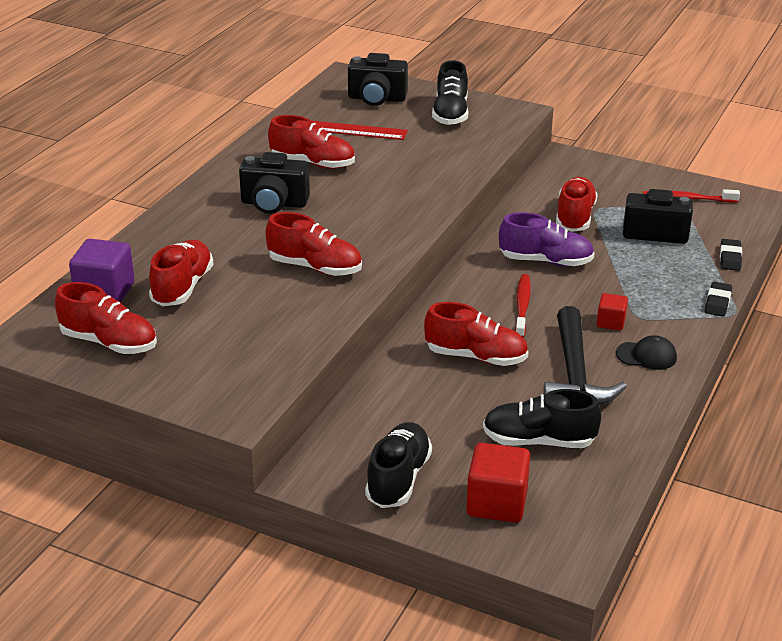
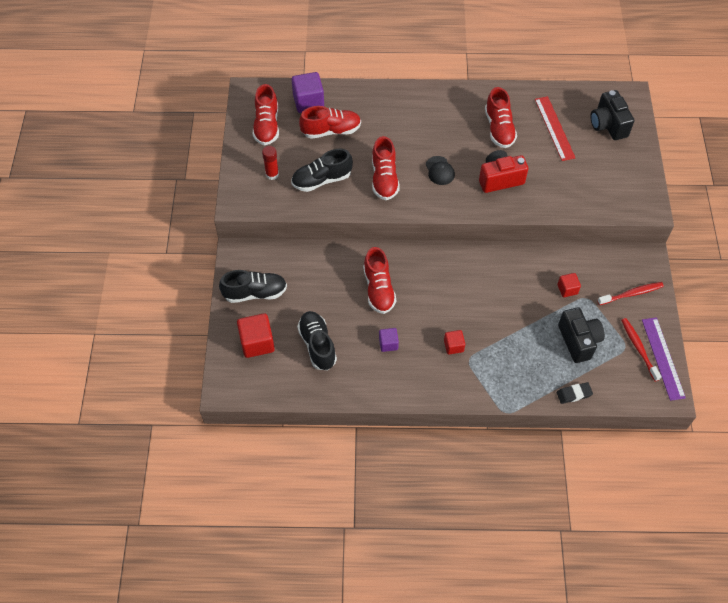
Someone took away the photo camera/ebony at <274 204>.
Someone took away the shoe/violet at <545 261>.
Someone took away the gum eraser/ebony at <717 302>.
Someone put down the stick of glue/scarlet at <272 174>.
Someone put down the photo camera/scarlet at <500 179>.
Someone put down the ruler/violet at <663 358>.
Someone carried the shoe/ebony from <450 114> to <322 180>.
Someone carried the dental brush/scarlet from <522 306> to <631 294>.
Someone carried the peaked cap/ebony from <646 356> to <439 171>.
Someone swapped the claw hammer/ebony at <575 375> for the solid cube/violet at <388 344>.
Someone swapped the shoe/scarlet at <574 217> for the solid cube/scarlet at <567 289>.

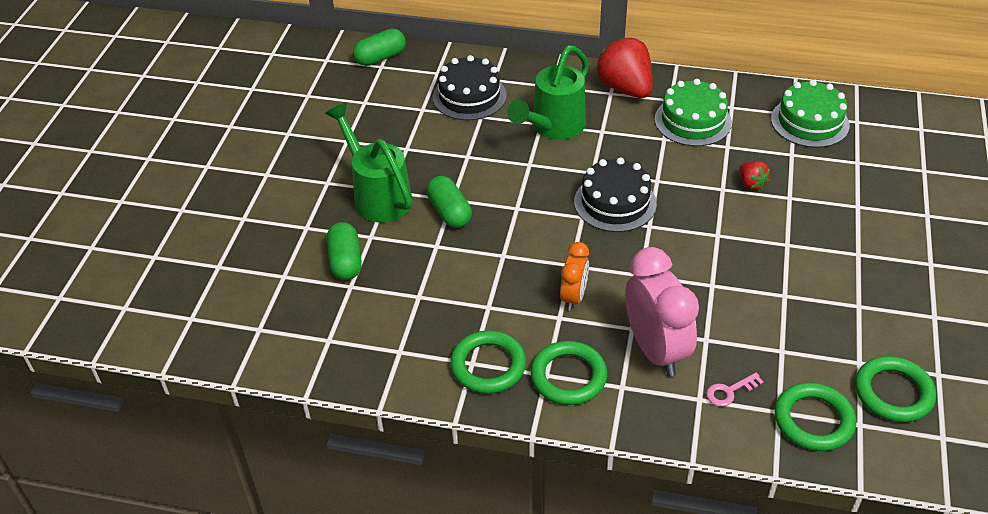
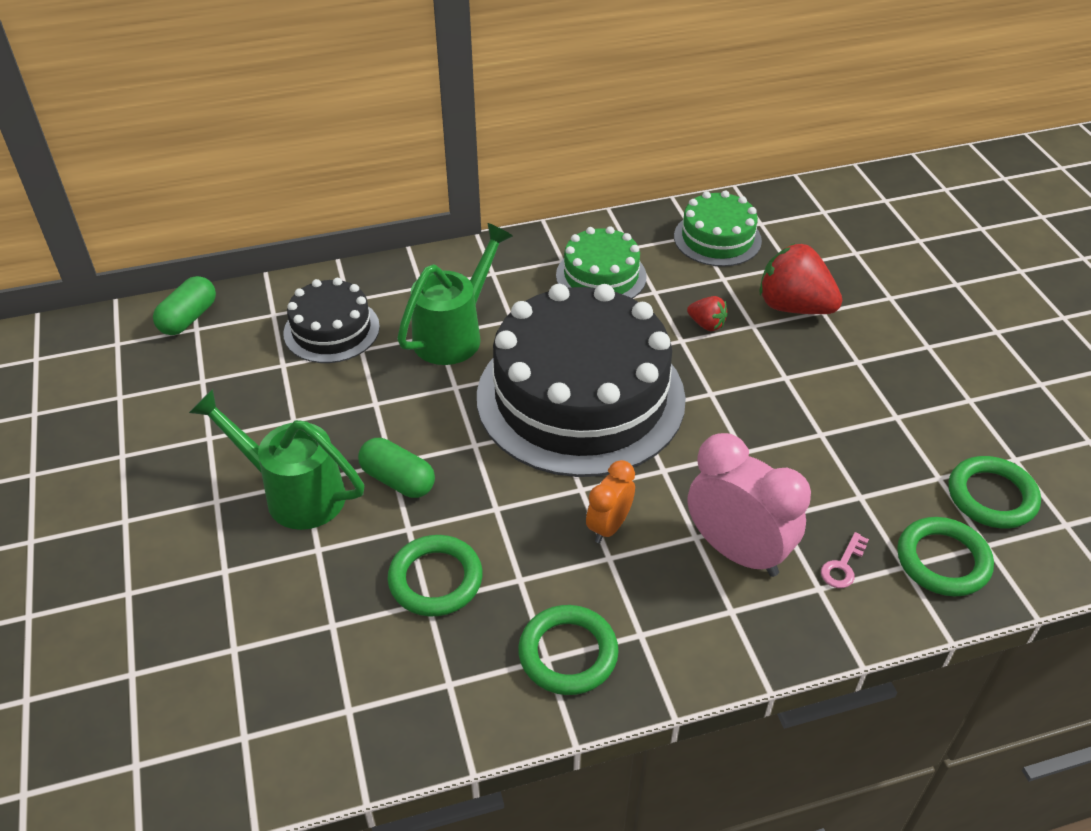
Someone took away the capsule/emerald at <345 261>.
Someone carried the hoop/emerald from <568 376> to <435 579>.
Someone carried the berry/scarlet from <625 88> to <793 307>.
Someone rotated the watering can/emerald at <553 127> by 150 degrees counterclockwise.
Someone rotated the clock/orange-coloured at <573 297> by 135 degrees counterclockwise.
Someone scaled the layer cake/ebony at <615 202> by 2.06.

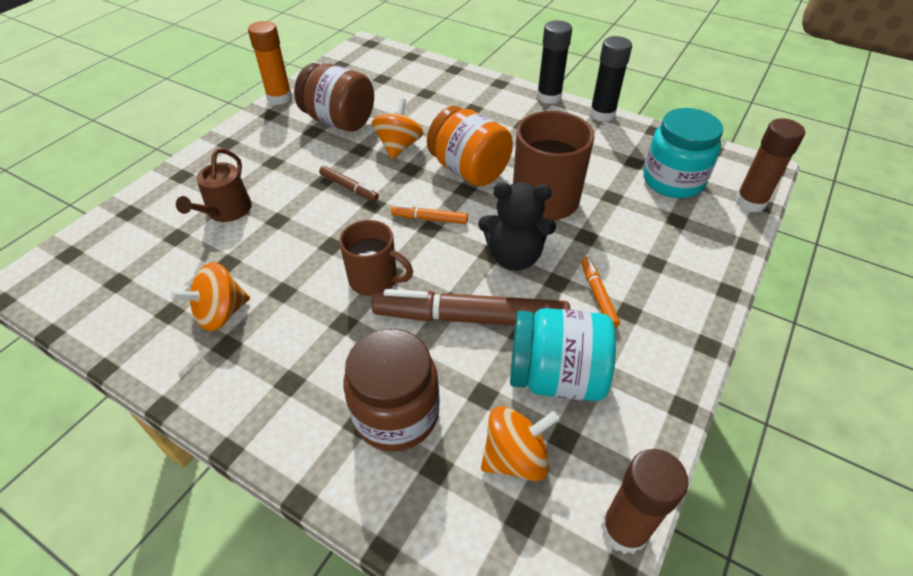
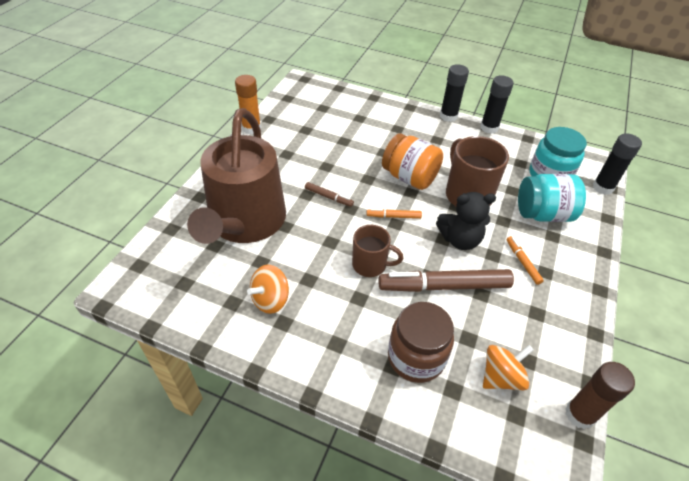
Someone took away the jam jar/brown at <339 121>.
Someone took away the whirligig/orange-coloured at <399 146>.
Someone carried the jam jar/teal from <555 376> to <543 214>.
Someone repainted the stick of glue/brown at <750 202>, which became the stick of glue/ebony at <603 187>.
Someone scaled the watering can/brown at <226 211> by 2.42.

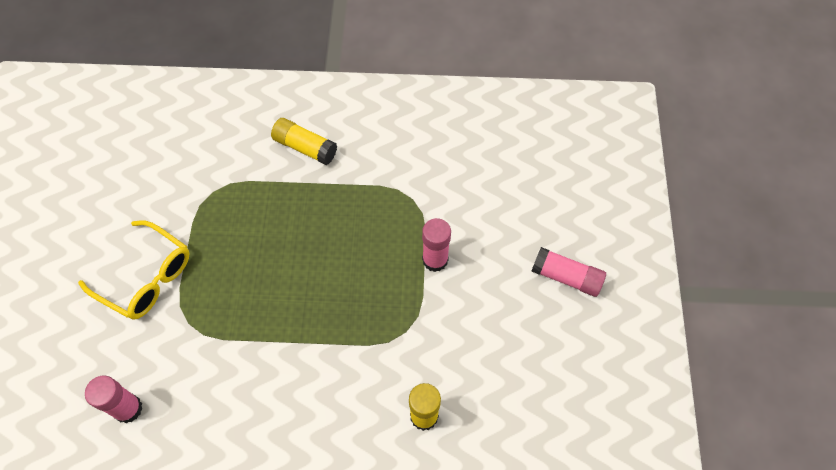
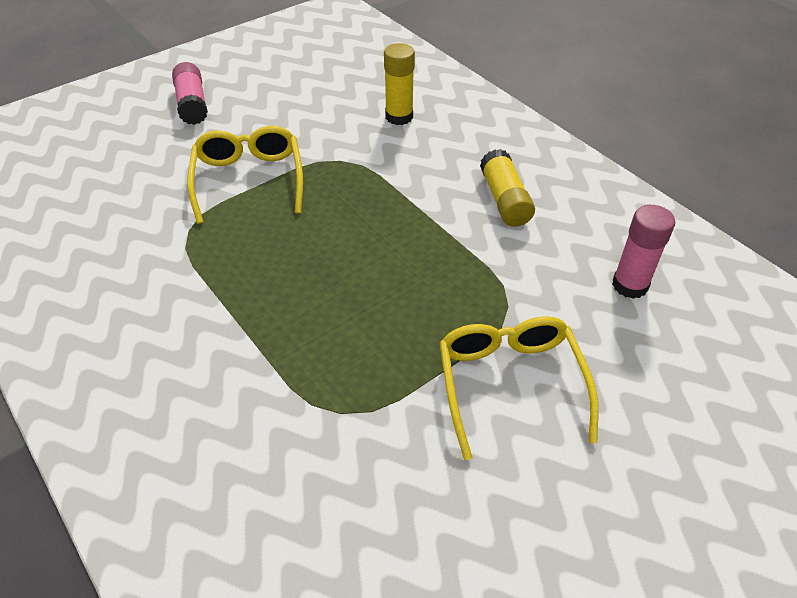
Someone carried the stick of glue/golden from <305 147> to <504 200>.
Someone swapped the stick of glue/rosy at <435 260> for the glasses/golden at <249 180>.

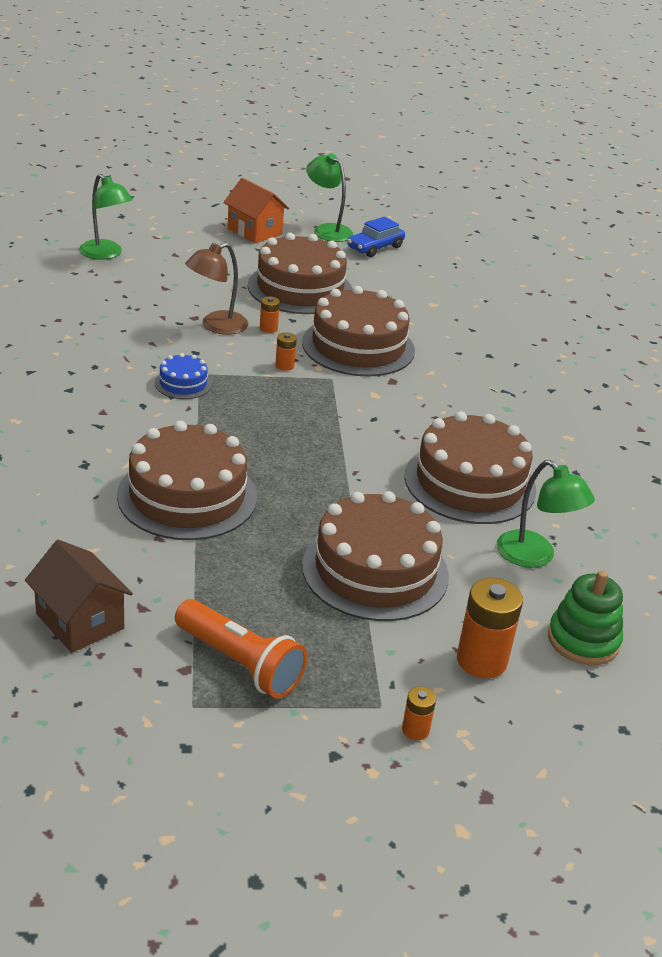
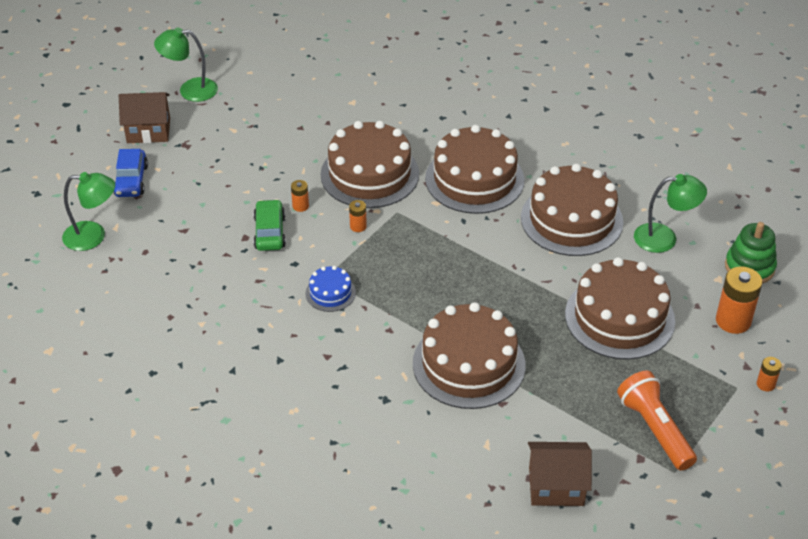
Someone carried the layer cake/brown from <300 288> to <474 179>.
Someone carried the car/cobalt from <375 247> to <131 180>.
Someone swapped the desk lamp/brown at <216 326> for the car/emerald at <269 232>.
Someone repainted the toy house/orange-coloured at <254 231>, which became the toy house/brown at <148 131>.
Someone rotated the torch/orange-coloured at <240 663> by 105 degrees counterclockwise.

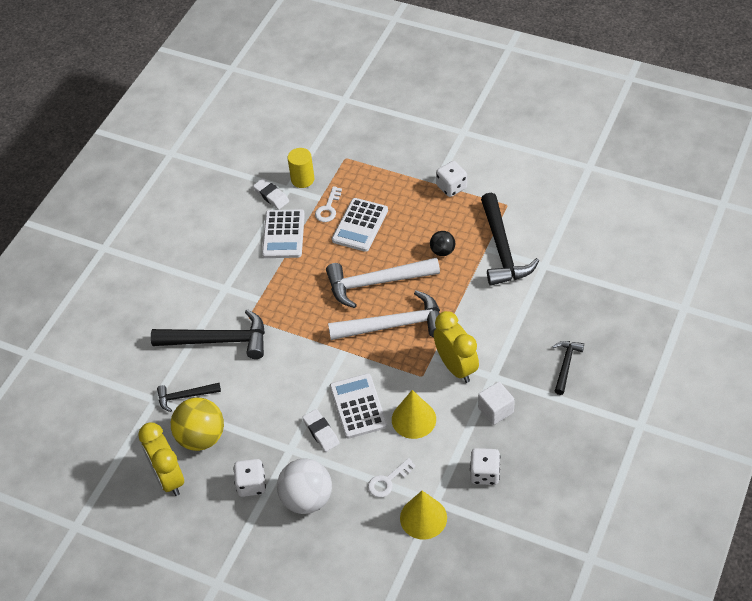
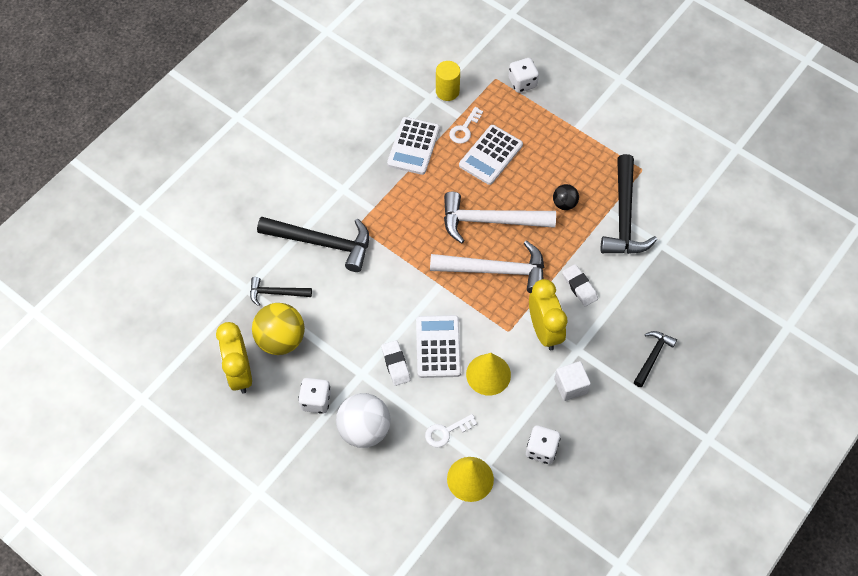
Someone carried the gum eraser/white from <271 196> to <579 287>.
Someone carried the dice/white from <451 187> to <522 83>.

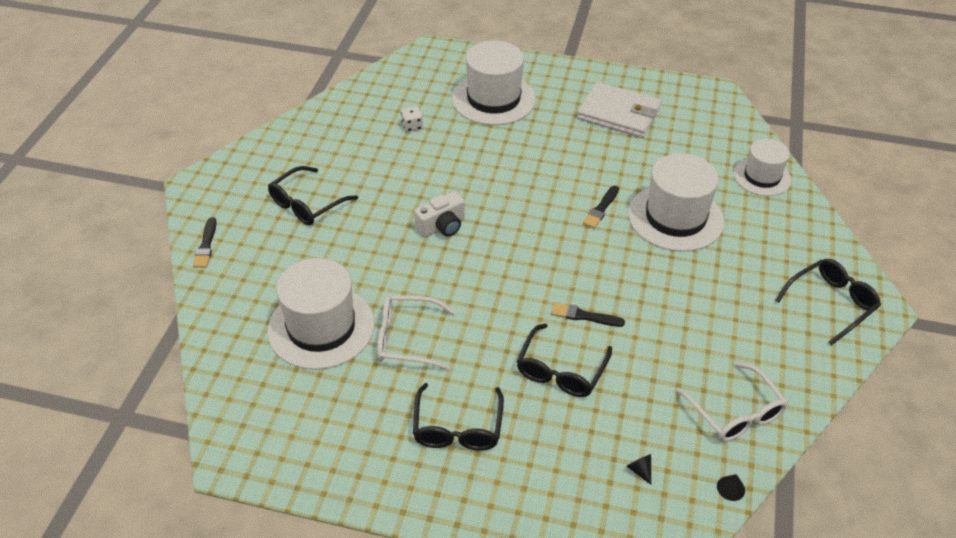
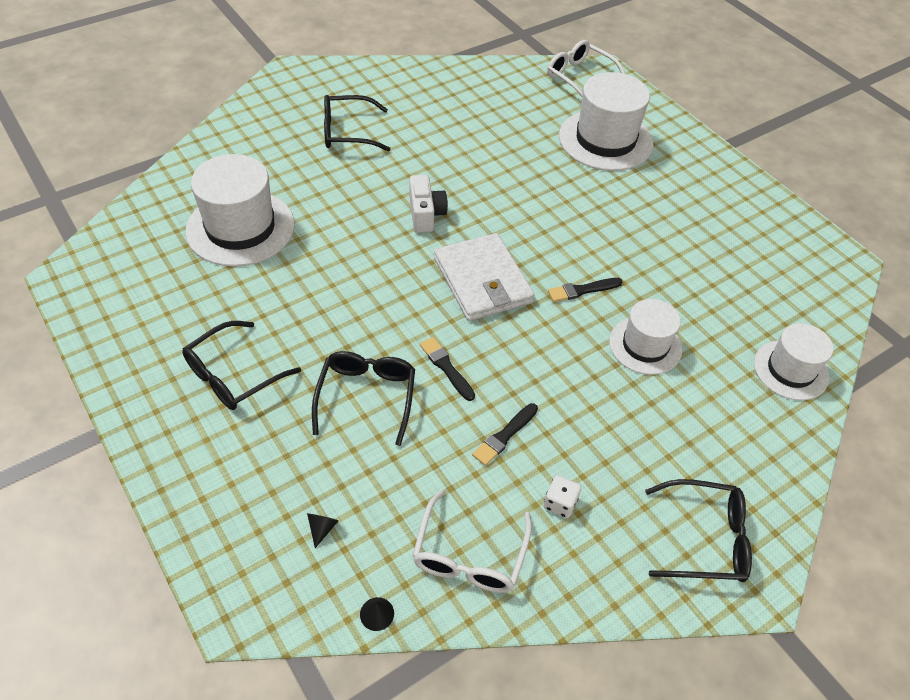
Someone carried the paint brush/ebony from <206 245> to <504 436>.
Someone carried the glasses/white from <406 339> to <579 77>.
Someone carried the dice/white from <412 126> to <560 503>.
Someone carried the billfold/white from <619 114> to <482 281>.
Someone rotated the photo camera/white at <442 226> by 105 degrees counterclockwise.
Someone rotated the glasses/ebony at <560 371> by 120 degrees clockwise.
Someone scaled the hat/white at <675 217> by 0.62.

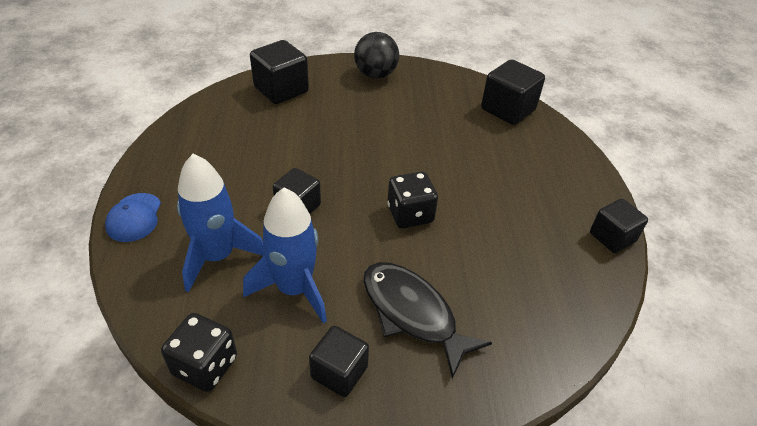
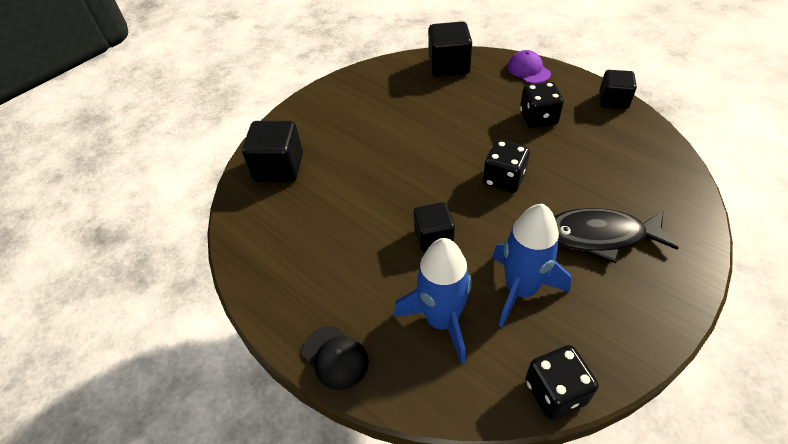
Someone took away the solid cube/ebony at <339 372>.
Someone took away the sphere/ebony at <375 75>.
Someone put down the peaked cap/violet at <528 70>.
Someone put down the dice/ebony at <538 118>.
Someone repainted the peaked cap/cobalt at <134 217>, which became the peaked cap/ebony at <335 357>.

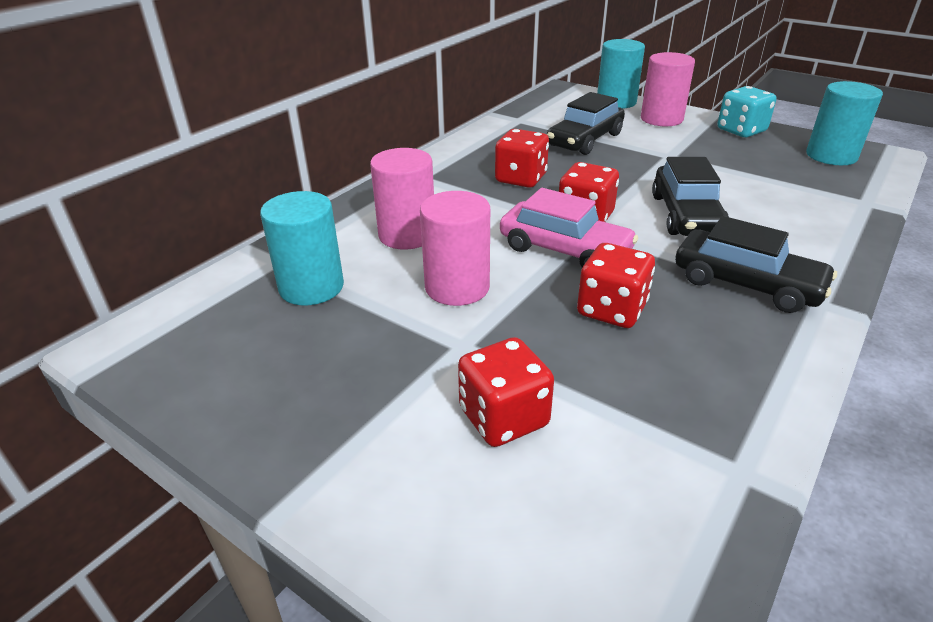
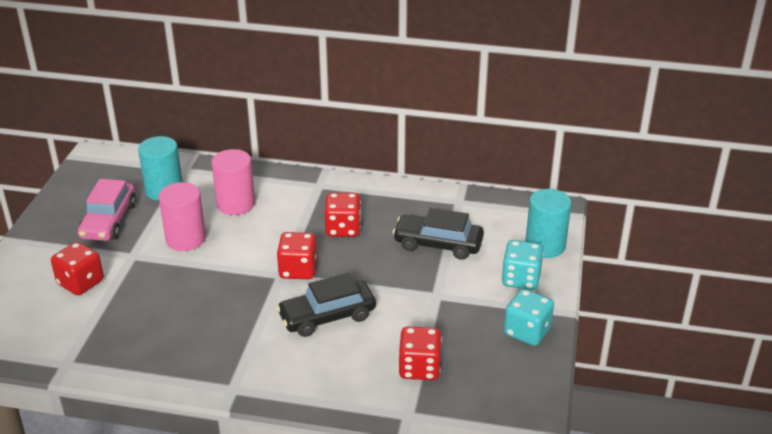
Someone took away the car/ebony at <746 284>.
Someone took away the solid cylinder/teal at <831 156>.
Someone carried the car/rosy from <564 250> to <109 221>.
Someone carried the dice/scarlet from <611 310> to <419 368>.
Someone swapped the solid cylinder/rosy at <661 119> for the dice/teal at <521 279>.

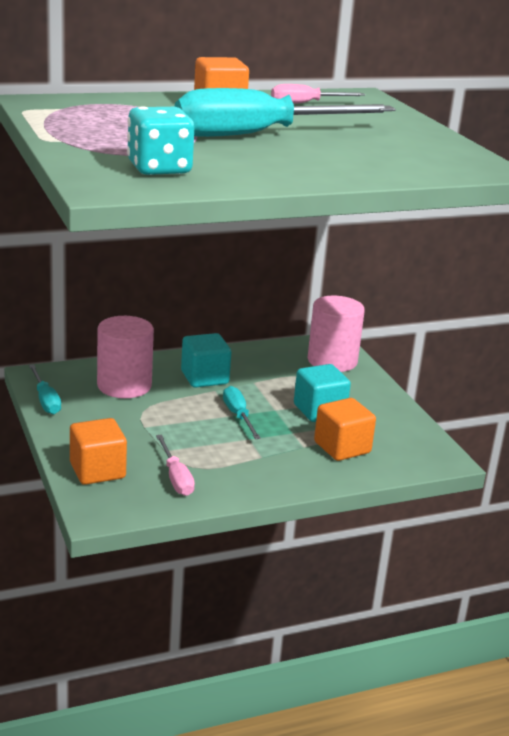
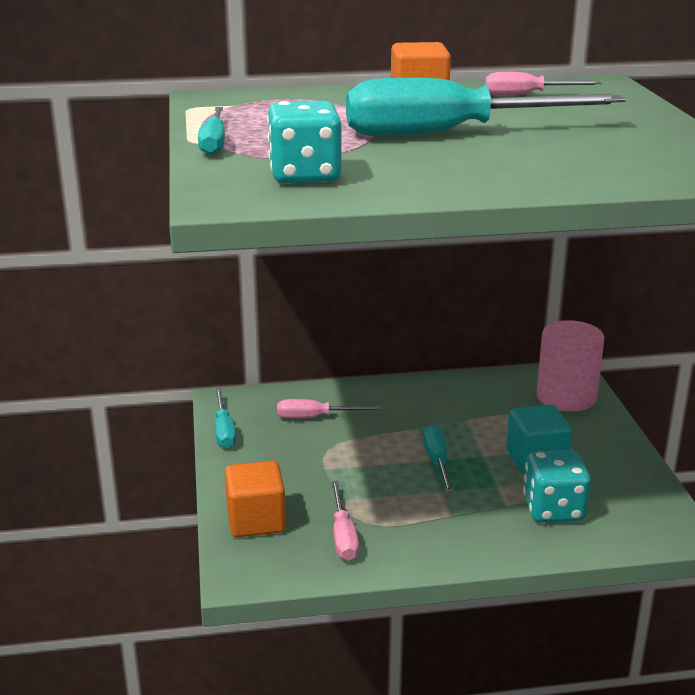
Someone took away the solid cube/teal at <204 378>.
Someone put down the screwdriver/teal at <214 143>.
Someone swapped the solid cylinder/rosy at <124 385> for the screwdriver/rosy at <315 417>.
Someone swapped the solid cube/orange-coloured at <342 447> for the dice/teal at <553 509>.

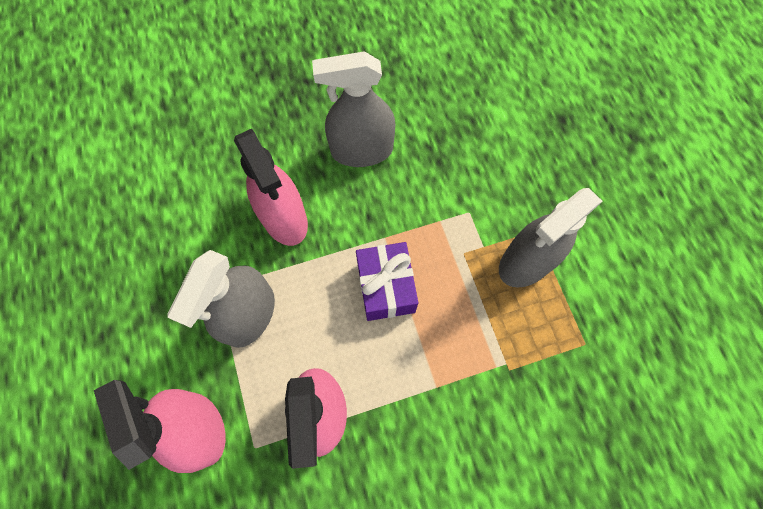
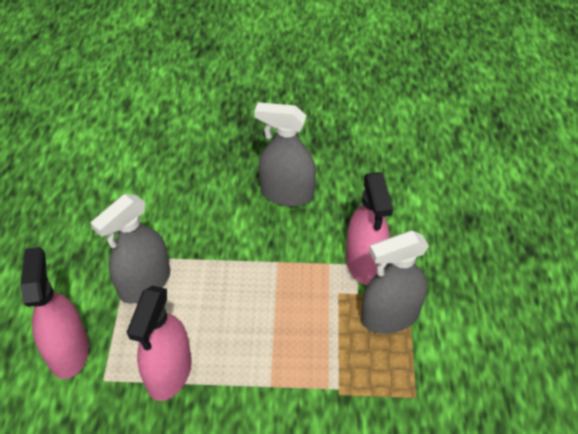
Someone took away the wrapped gift/violet at <386 287>.
Someone carried the spray cleaner/rosy from <284 218> to <365 263>.

